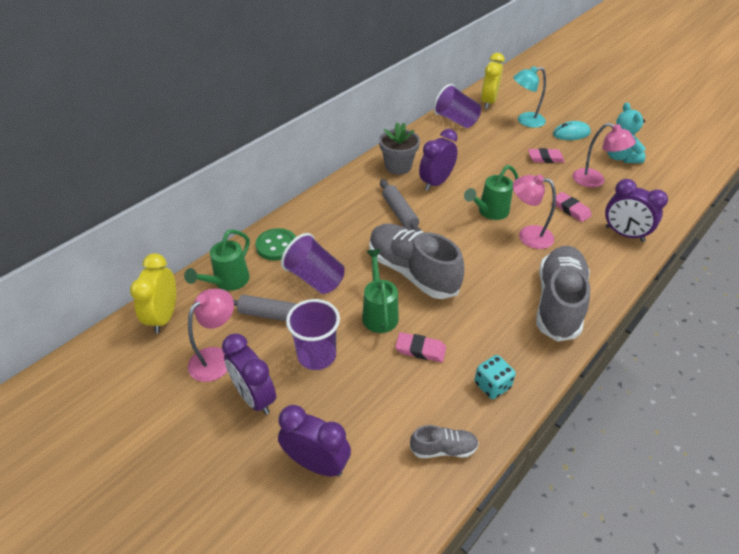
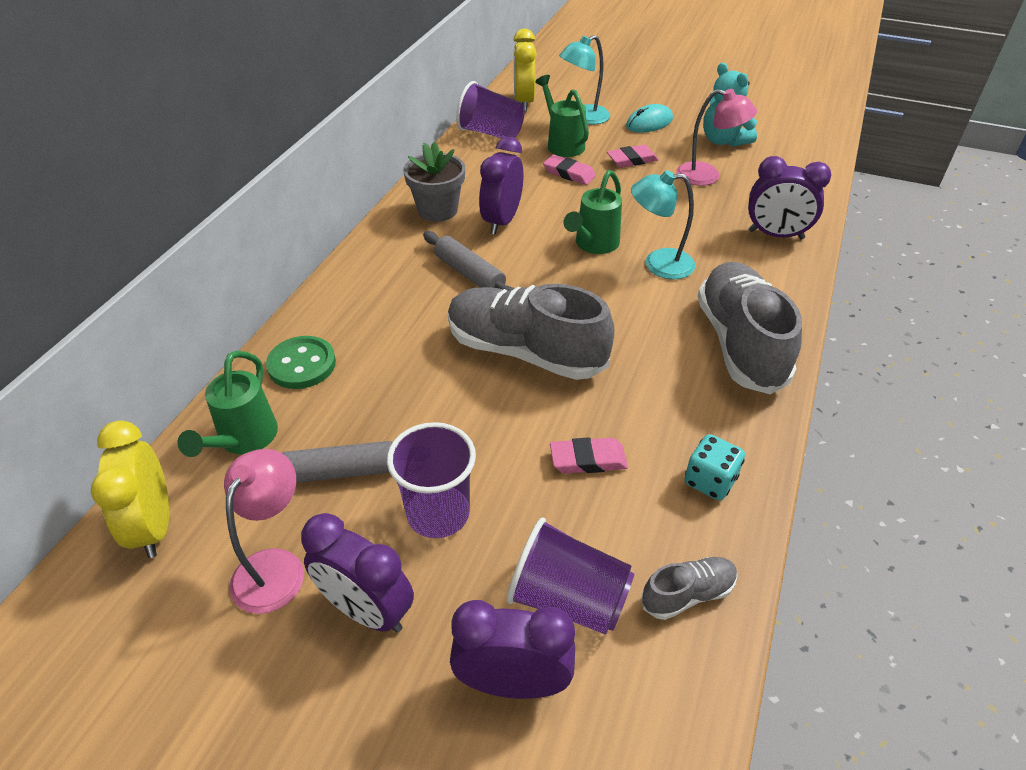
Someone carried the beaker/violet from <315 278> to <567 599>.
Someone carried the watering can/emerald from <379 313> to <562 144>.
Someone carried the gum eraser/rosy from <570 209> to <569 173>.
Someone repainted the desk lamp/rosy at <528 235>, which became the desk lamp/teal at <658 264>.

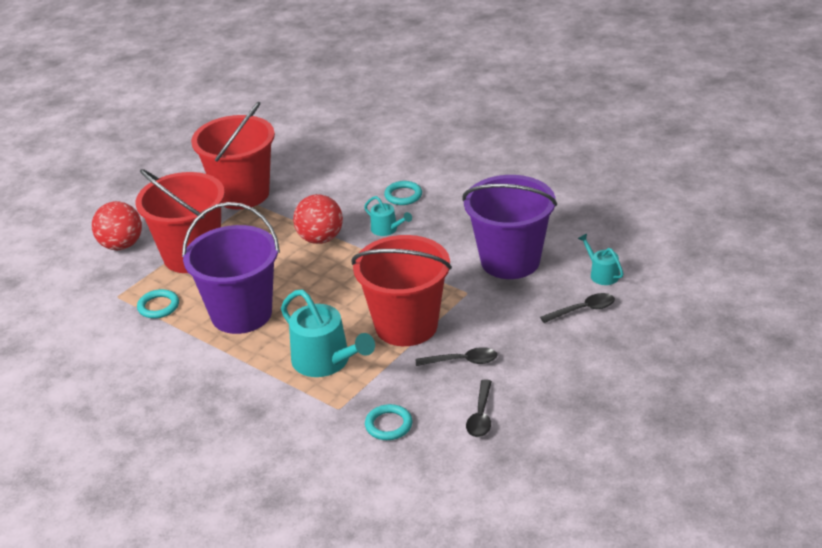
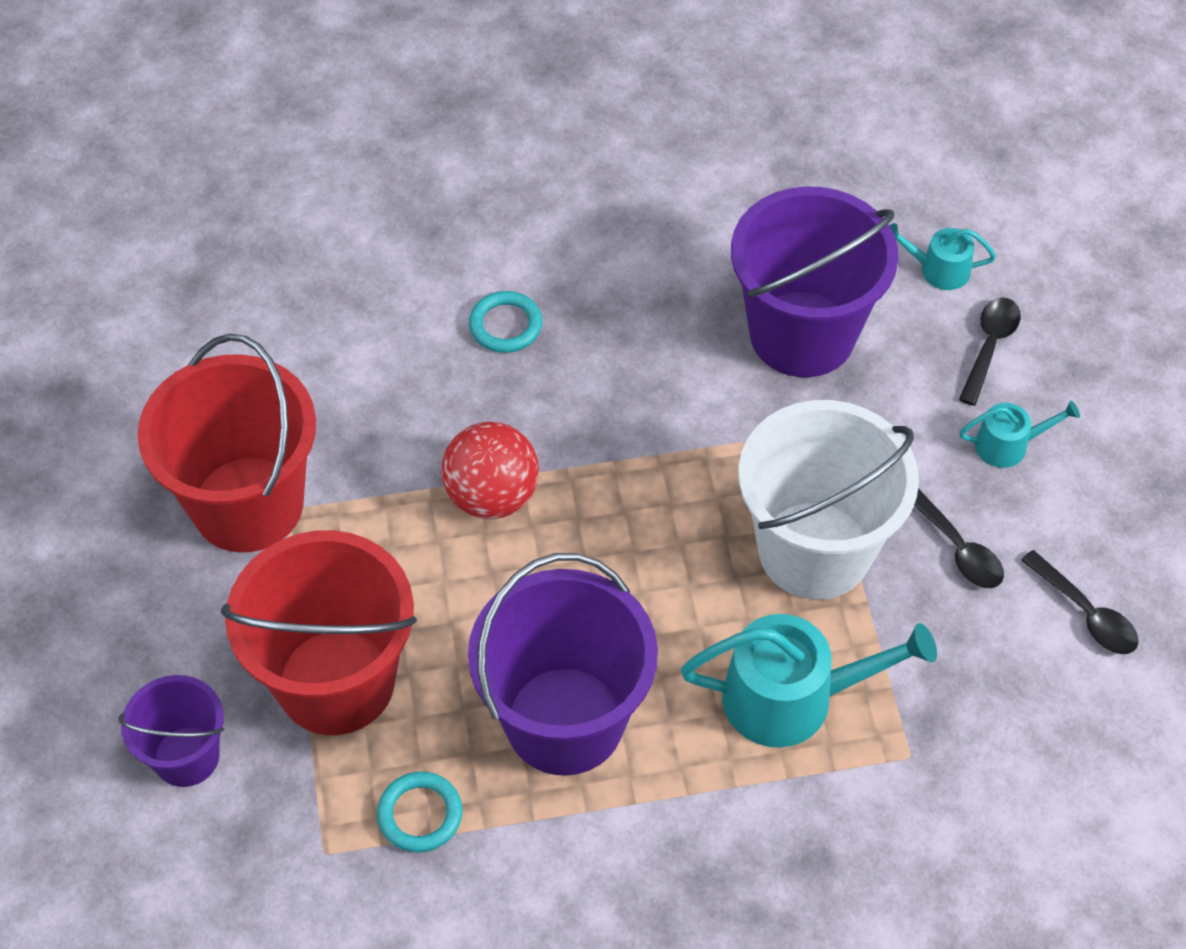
Someone took away the hoop/teal at <388 425>.
Someone carried the watering can/teal from <387 229> to <1008 445>.
Someone swapped the sphere/scarlet at <121 245> for the bucket/violet at <186 756>.
Someone repainted the bucket/scarlet at <406 326>, which became the bucket/white at <814 550>.
Someone rotated the tablespoon/ebony at <462 361> by 105 degrees clockwise.

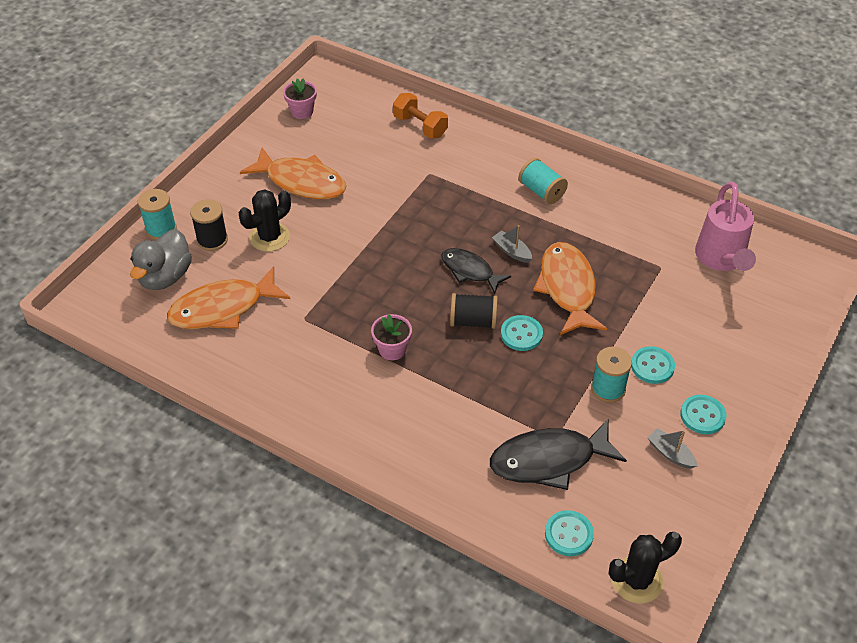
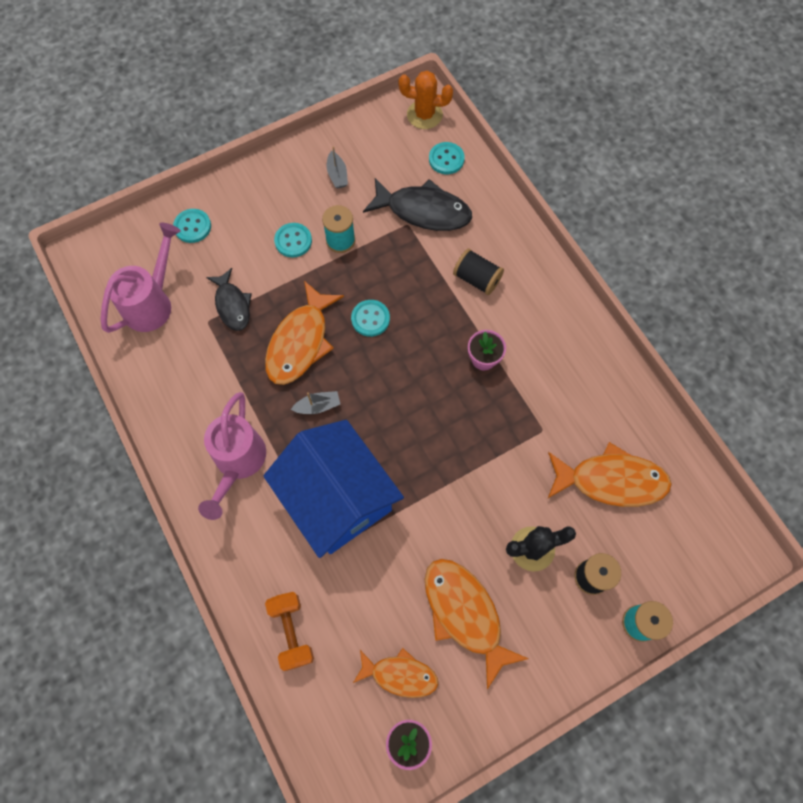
Someone took away the rubber duck/grey at <165 277>.
Someone put down the toy house/cobalt at <337 498>.
Someone put down the toy fish/orange-coloured at <400 675>.
Someone carried the toy fish/ebony from <470 271> to <232 305>.
Someone carried the spool/ebony from <473 321> to <477 279>.
Someone carried the sewing button/teal from <702 415> to <192 226>.
Someone swapped the spool/teal at <541 191> for the watering can/rosy at <238 463>.
Someone repainted the saguaro cactus/ebony at <637 580>, which became the saguaro cactus/orange-coloured at <424 115>.
Someone rotated the boat/grey at <512 251> by 90 degrees counterclockwise.

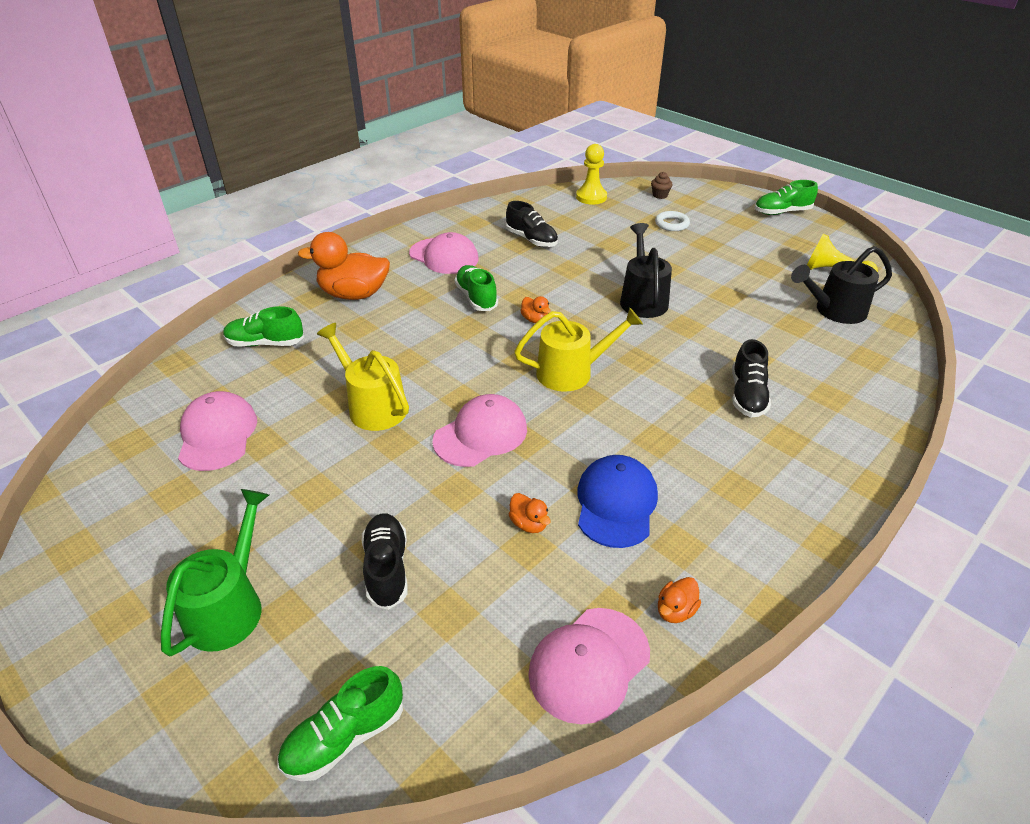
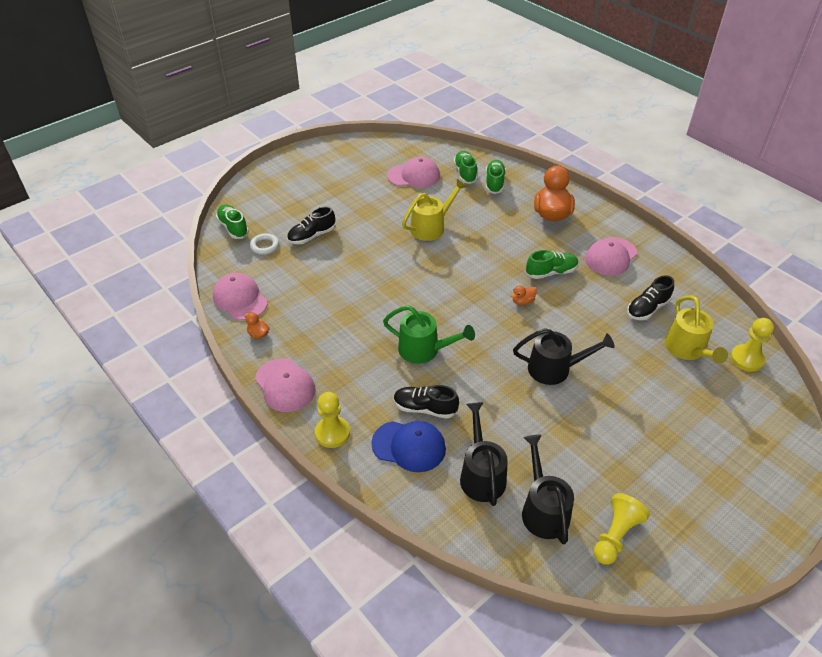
Someone took away the rubber duck/orange-coloured at <529 524>.
Someone took away the fairy cake/brown at <660 195>.
Someone put down the game pawn/golden at <332 433>.
Someone put down the watering can/ebony at <481 474>.
Someone carried the watering can/emerald from <229 606> to <424 350>.
Someone carried the peaked cap/rosy from <481 434> to <285 385>.
Someone carried the watering can/golden from <572 372> to <687 350>.
Someone carried the peaked cap/cobalt from <616 503> to <409 446>.
Someone carried the hoop/white from <671 224> to <265 246>.
Someone carried the shoe/emerald from <782 212> to <465 173>.
Someone rotated the shoe/ebony at <387 568> by 150 degrees clockwise.

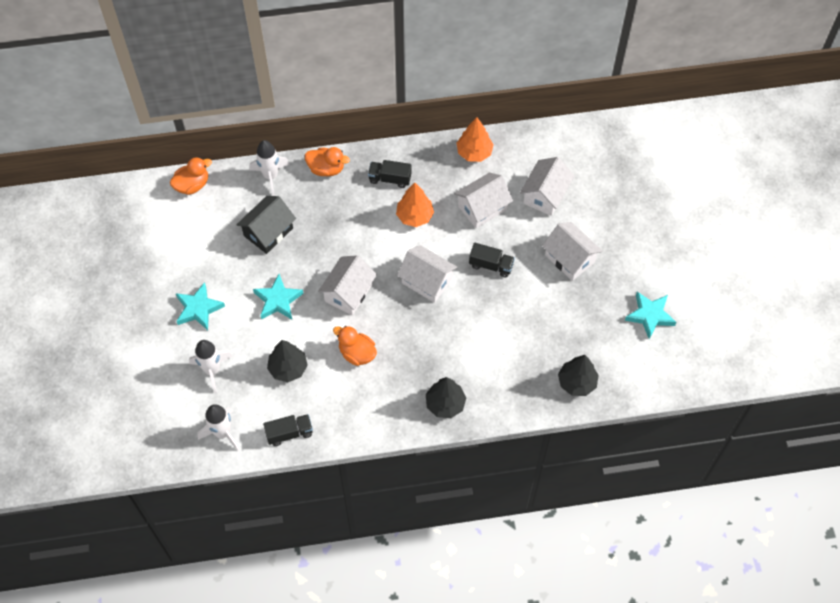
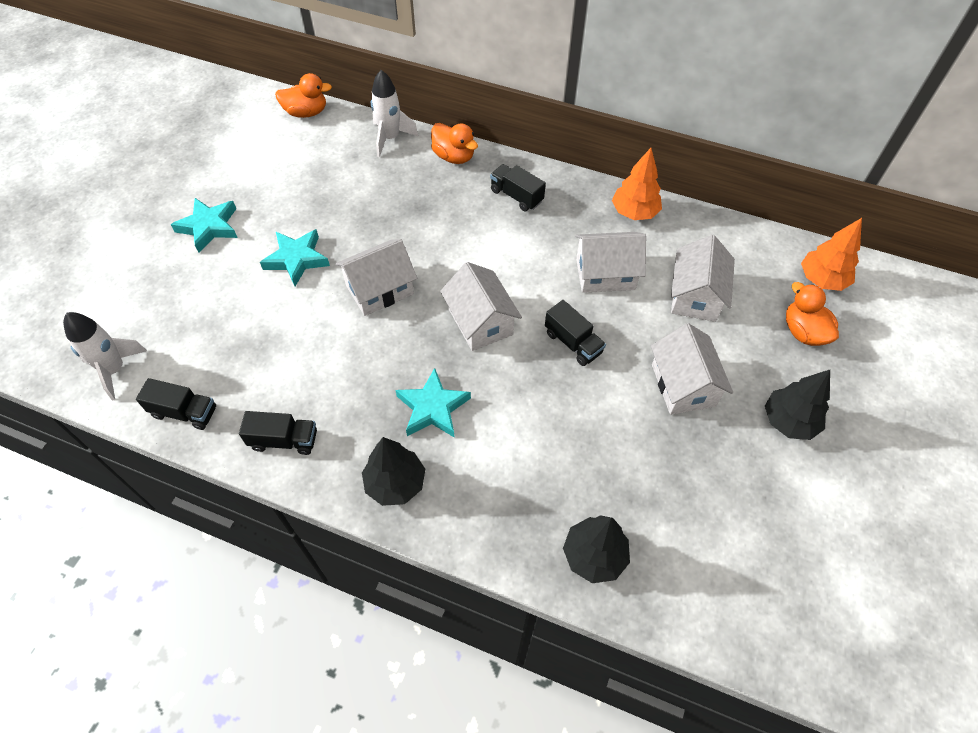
Someone took away the spaceship/white at <212 370>.
Someone took away the toy house/ebony at <268 232>.
Someone put down the toy truck/ebony at <284 440>.
Someone carried the fir tree/ebony from <288 368> to <789 421>.
Someone carried the rubber duck/orange-coloured from <357 353> to <803 332>.
Someone carried the fir tree/orange-coloured from <414 216> to <822 279>.
Someone carried the five-pointed star/teal from <650 315> to <433 408>.
Someone rotated the toy house/white at <545 195> by 45 degrees counterclockwise.

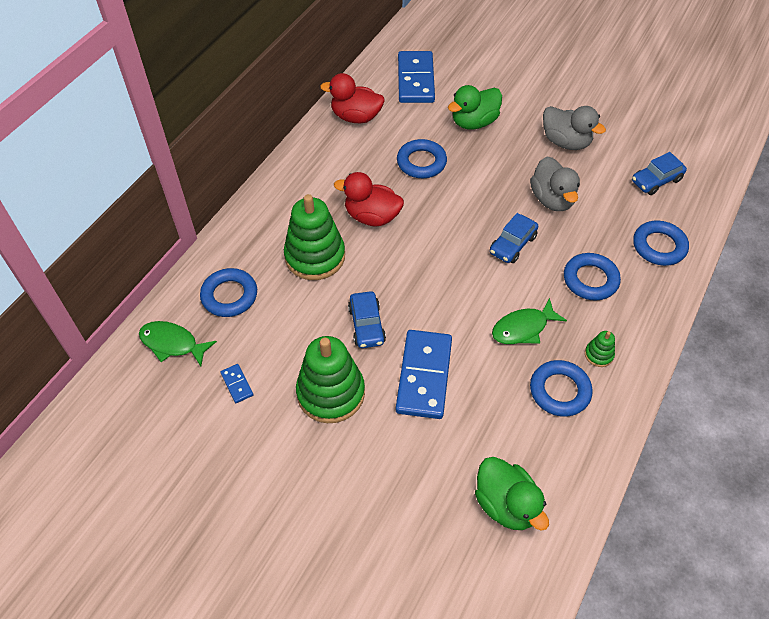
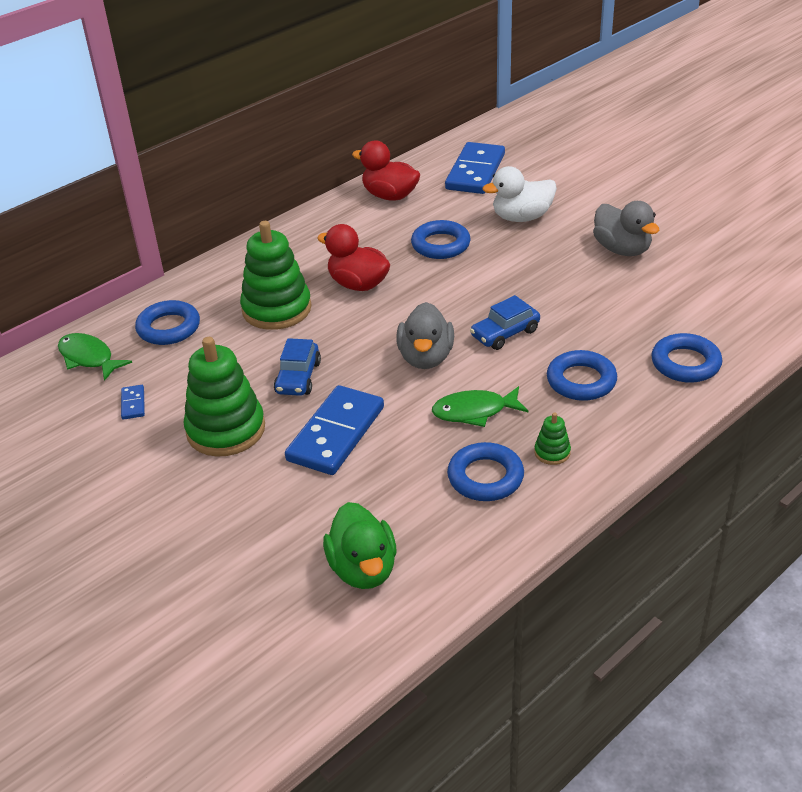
Someone took away the car/cobalt at <656 180>.
Someone carried the rubber duck/grey from <552 199> to <426 358>.
Someone repainted the rubber duck/emerald at <474 122>, which became the rubber duck/white at <521 217>.

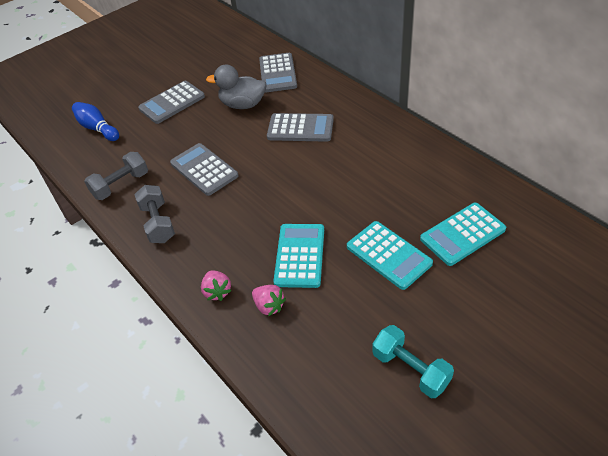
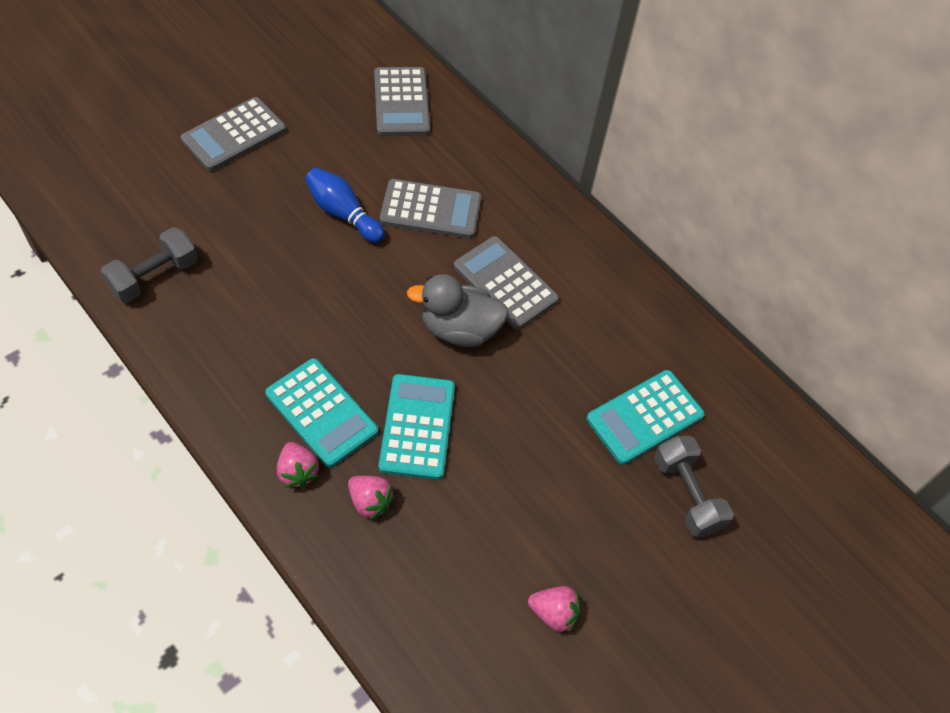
Someone carried the skittle/cobalt from <97 128> to <343 213>.
Someone carried the dumbbell/grey from <158 223> to <687 494>.
Someone carried the calculator/grey from <204 169> to <505 283>.
Someone carried the rubber duck/grey from <243 105> to <459 329>.
Someone carried the calculator/teal from <388 255> to <321 413>.
Someone swapped the dumbbell/teal at <410 369> for the berry/rosy at <553 613>.

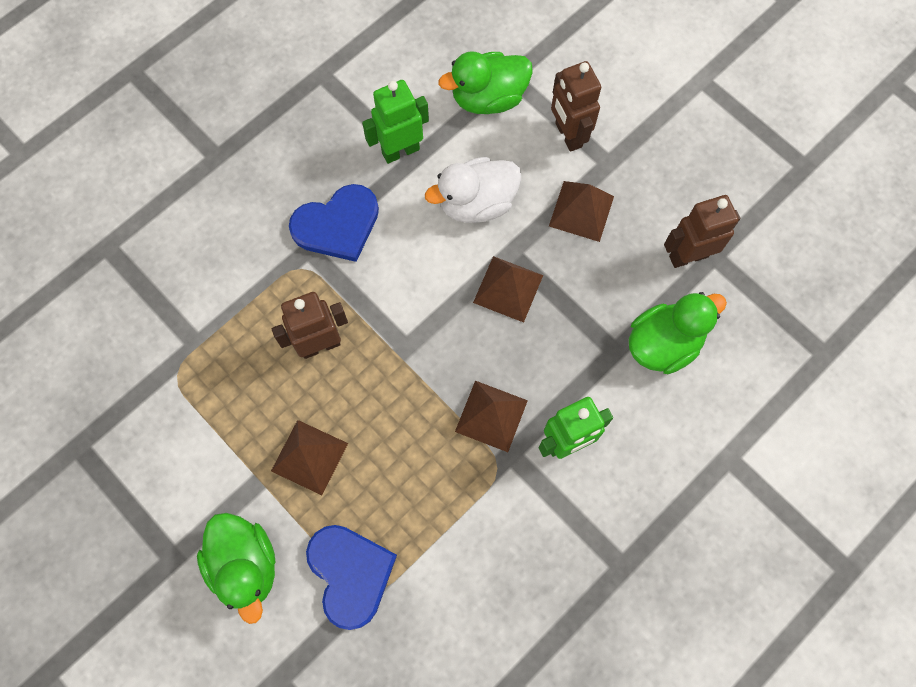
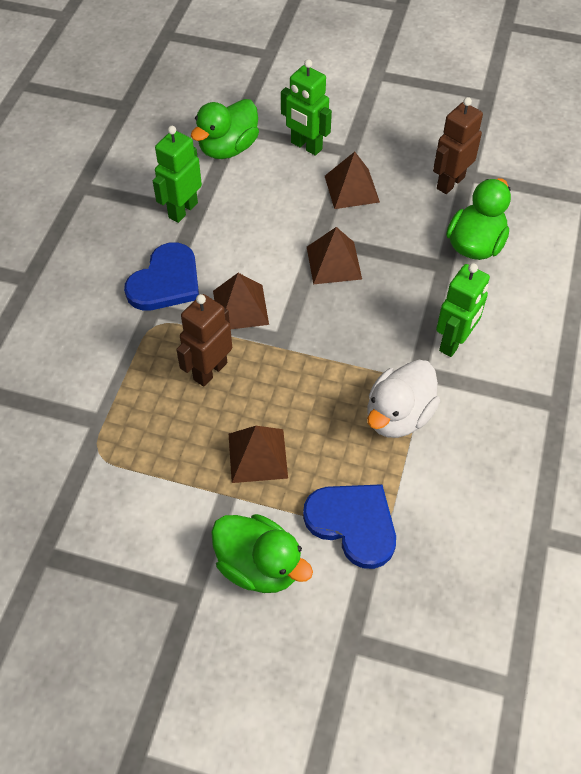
Someone carried the rubber duck/white from <476 203> to <398 415>.
Someone carried the pyramid/brown from <491 416> to <240 307>.
Someone repainted the robot/brown at <568 135>, which became the robot/emerald at <306 146>.

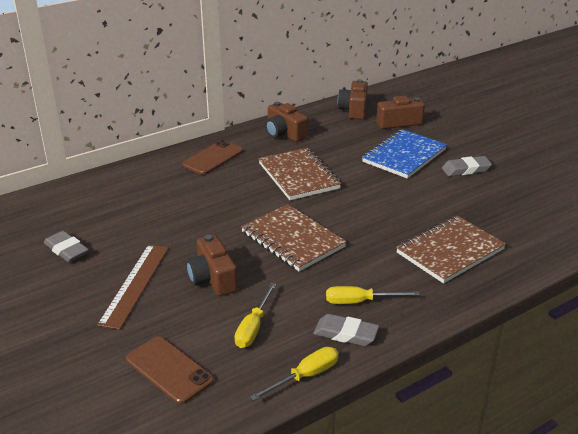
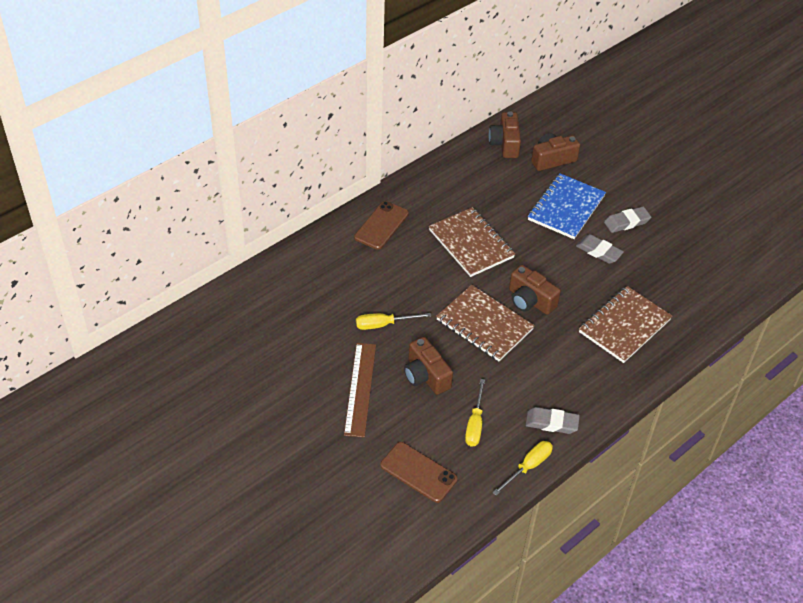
Someone carried the gum eraser/grey from <66 250> to <598 251>.
Someone carried the photo camera/brown from <284 133> to <530 300>.
Someone carried the screwdriver/golden from <359 301> to <383 324>.

